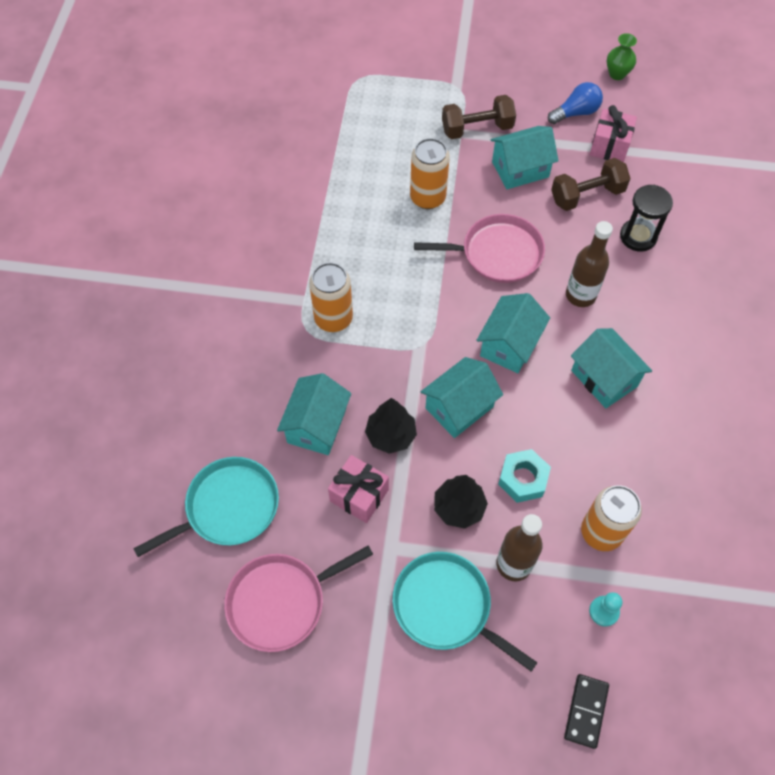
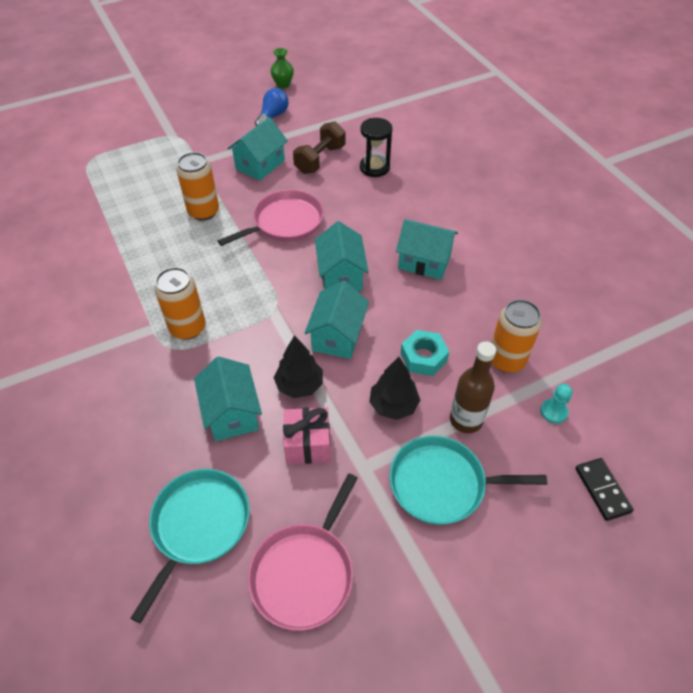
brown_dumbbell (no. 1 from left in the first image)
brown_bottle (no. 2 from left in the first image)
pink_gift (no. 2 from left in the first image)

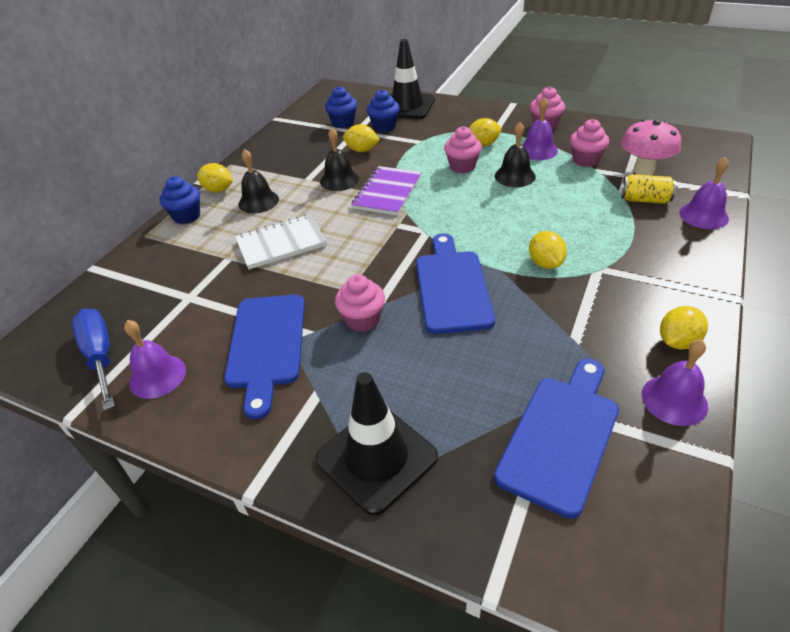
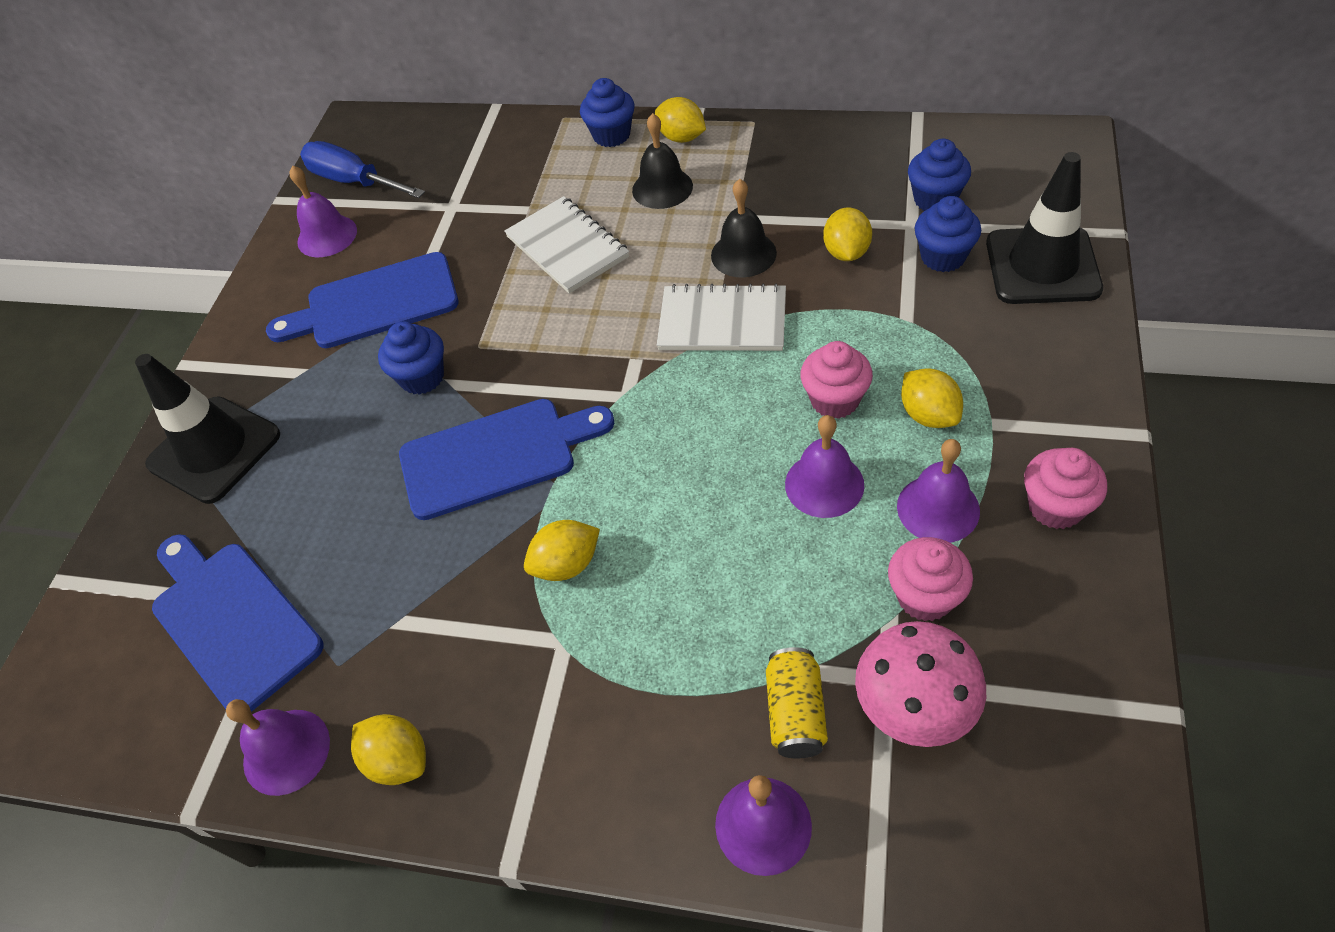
blue_cutting_board (no. 1 from left)
blue_screwdriver
blue_cupcake (no. 1 from left)
yellow_lemon (no. 3 from left)
white_notebook (no. 2 from left)
purple_bell (no. 4 from left)

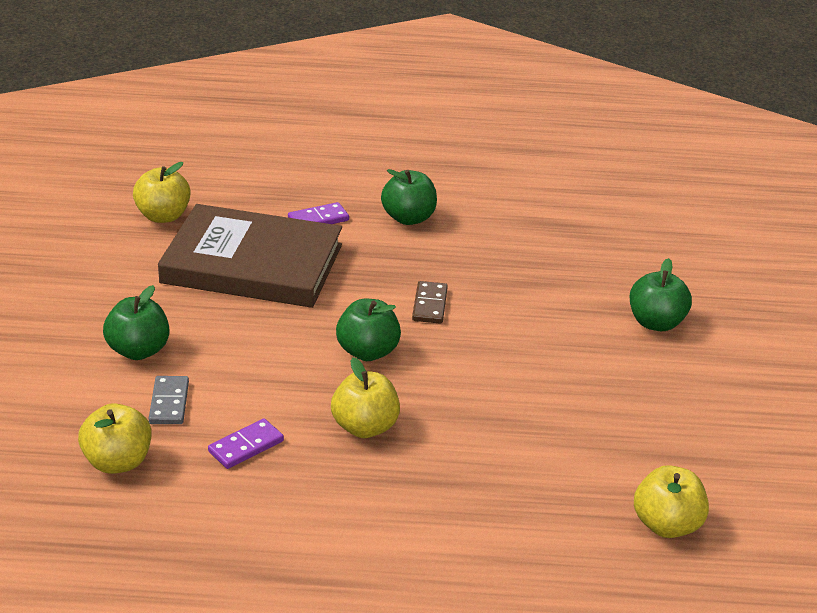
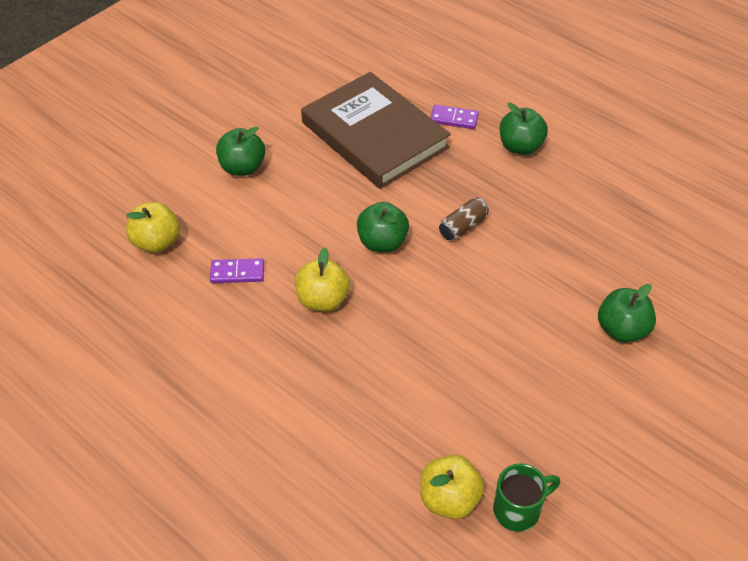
brown_can
green_mug
yellow_apple (no. 2 from left in the first image)
grey_domino

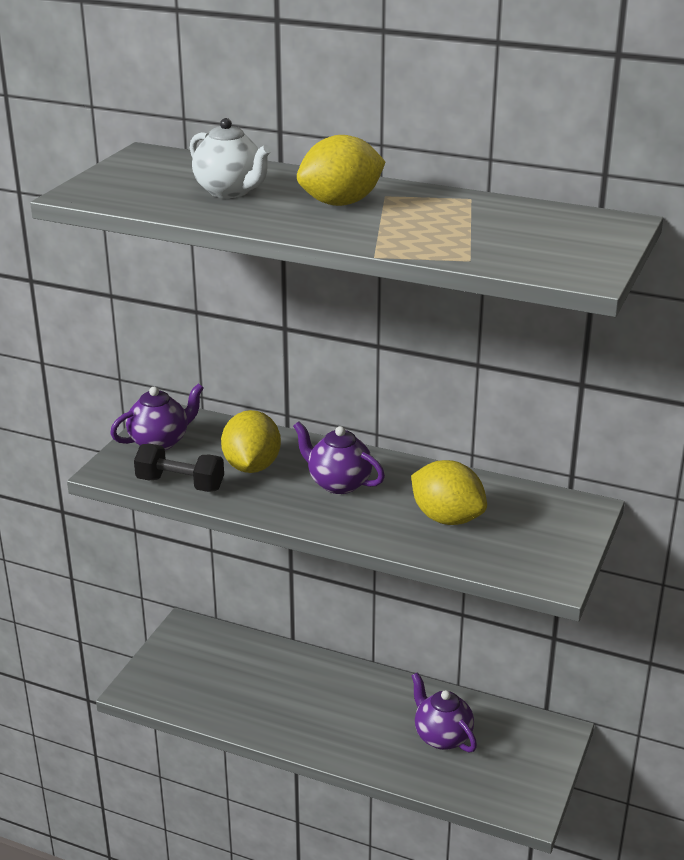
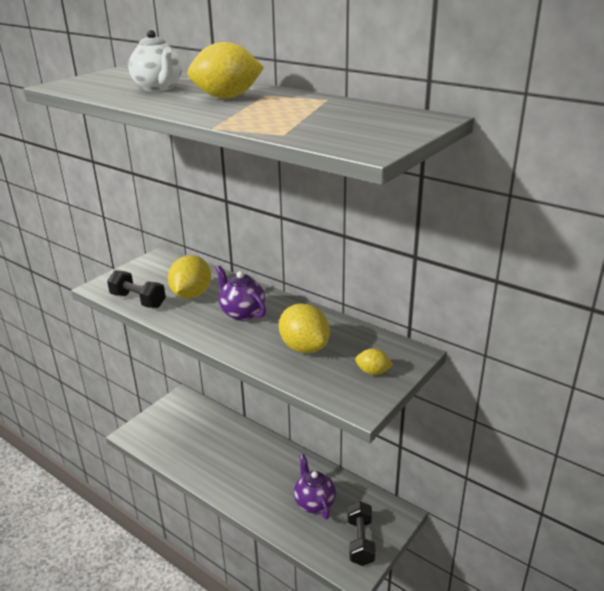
black_dumbbell (no. 2 from left)
yellow_lemon (no. 4 from left)
purple_teapot (no. 1 from left in the first image)

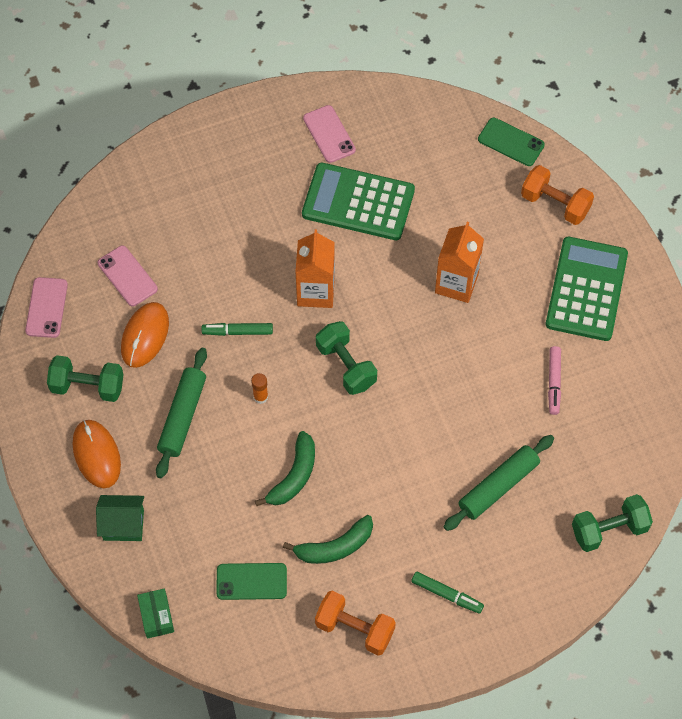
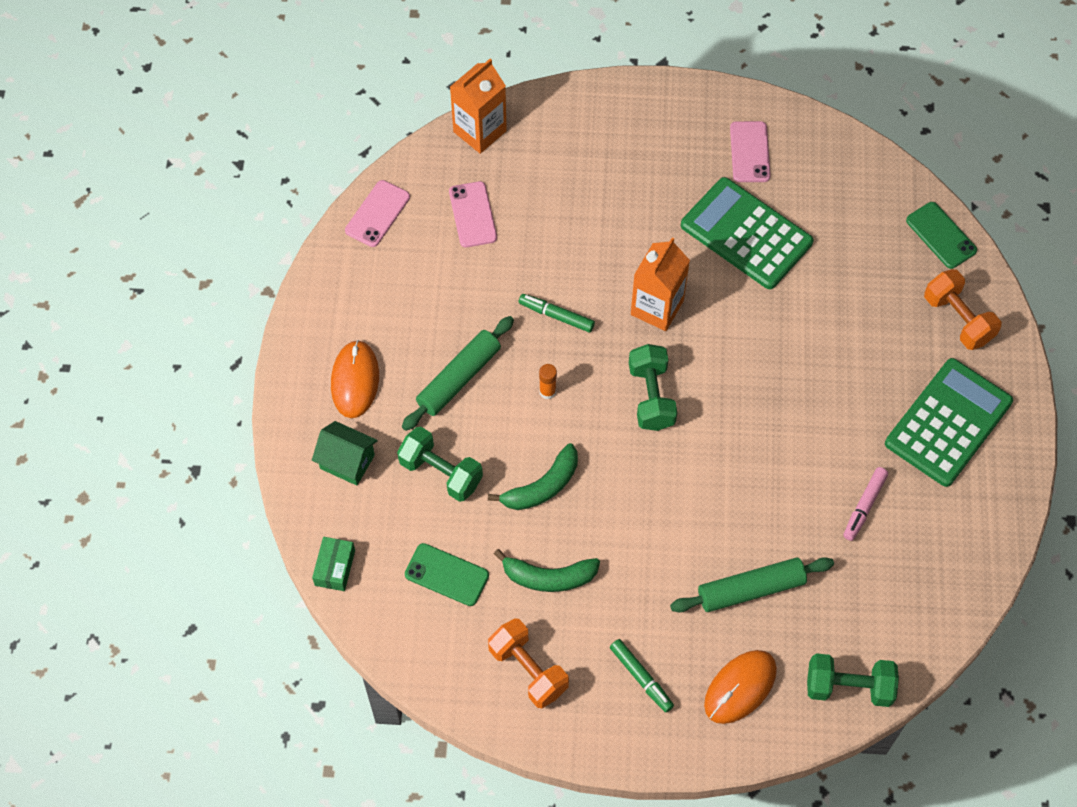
green_dumbbell (no. 1 from left)
orange_carton (no. 1 from left)
orange_mouse (no. 2 from left)

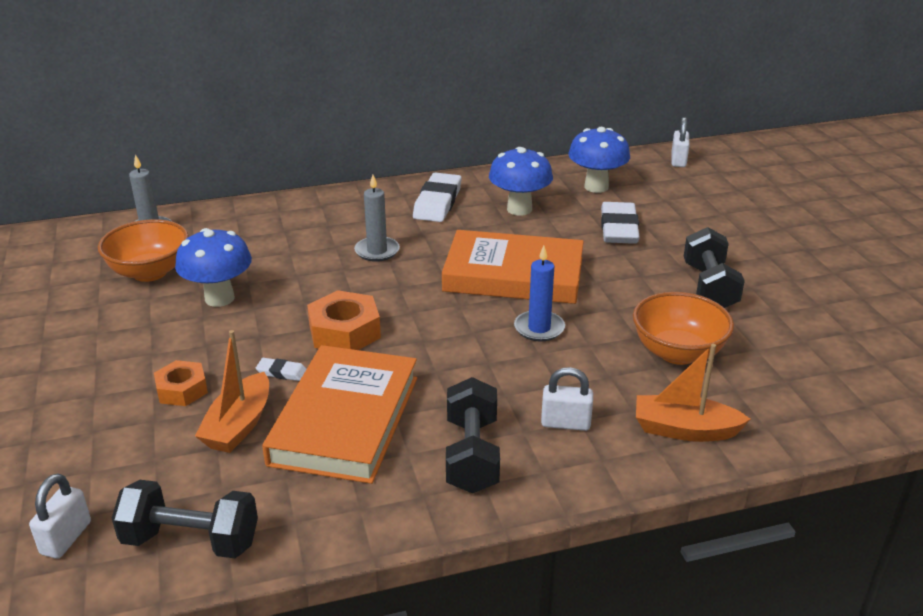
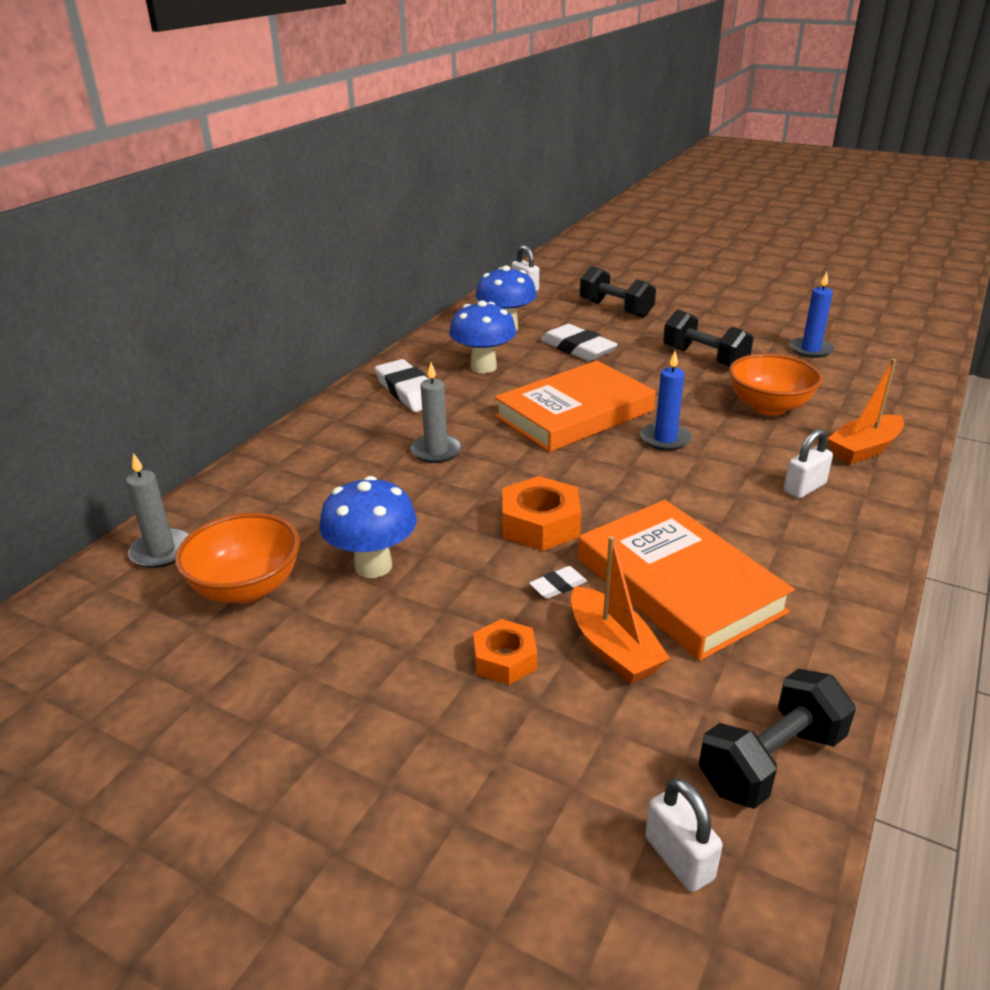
black_dumbbell (no. 1 from left)
blue_candle (no. 2 from left)

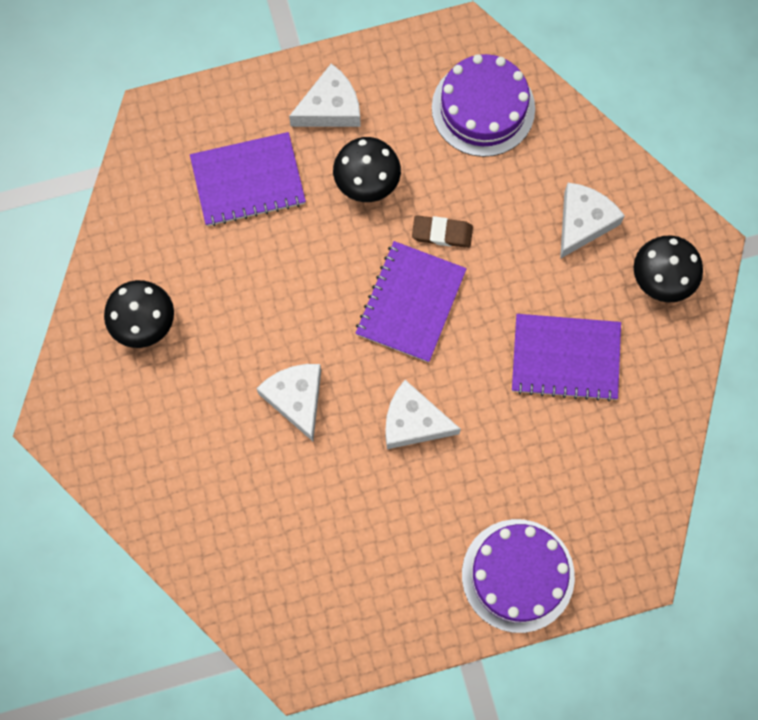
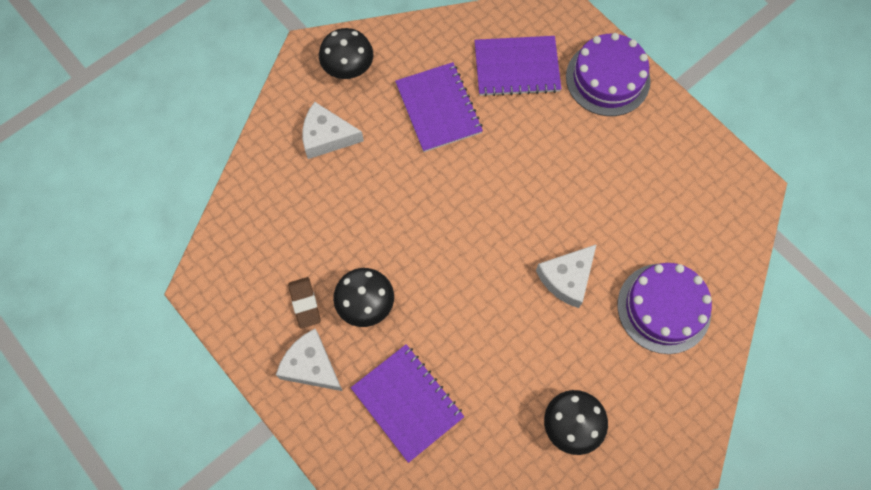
brown_eraser
purple_notebook (no. 3 from left)
purple_cake (no. 2 from left)
white_cheese (no. 3 from left in the first image)

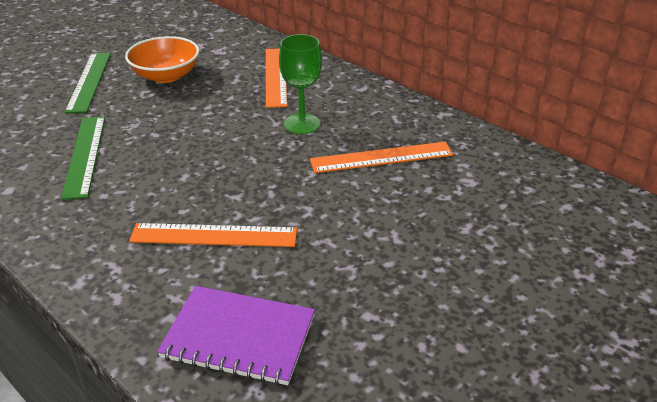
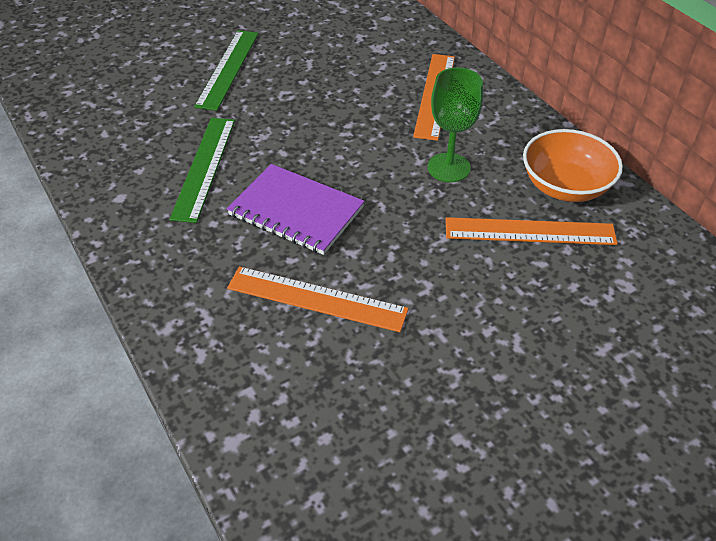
purple_notebook
orange_bowl

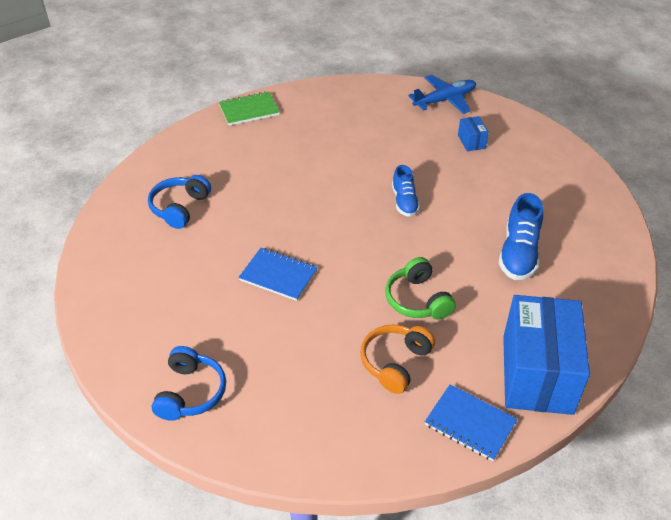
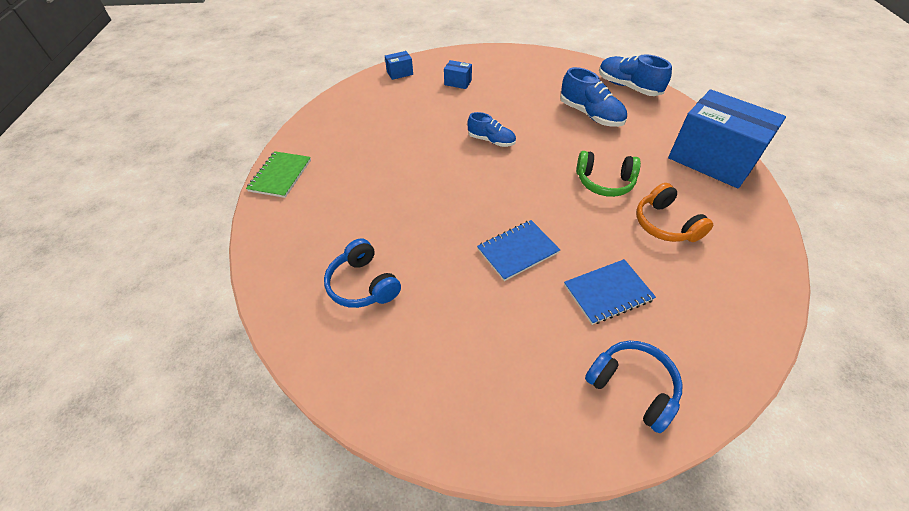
blue_box (no. 1 from left)
blue_notebook (no. 2 from left)
blue_shoe (no. 3 from left)

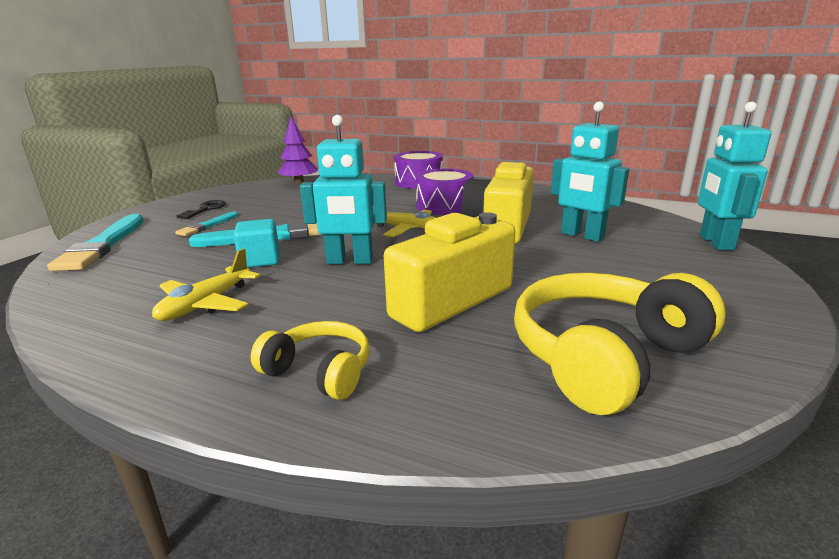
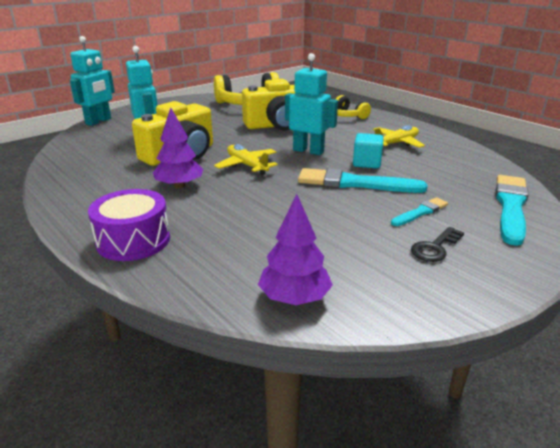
purple_tree (no. 1 from left)

